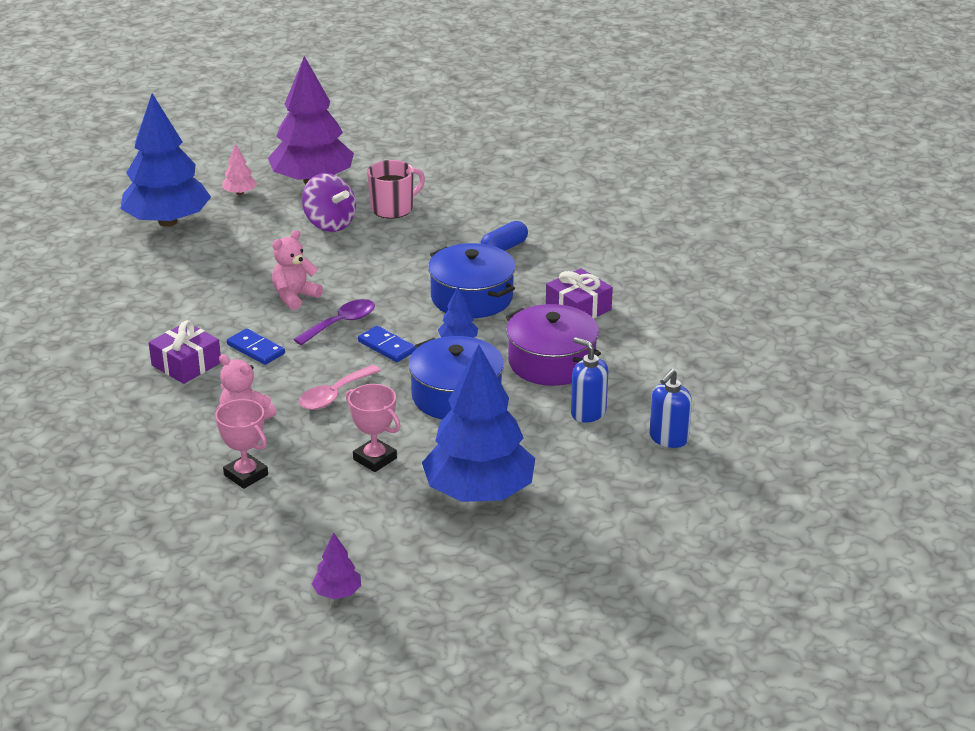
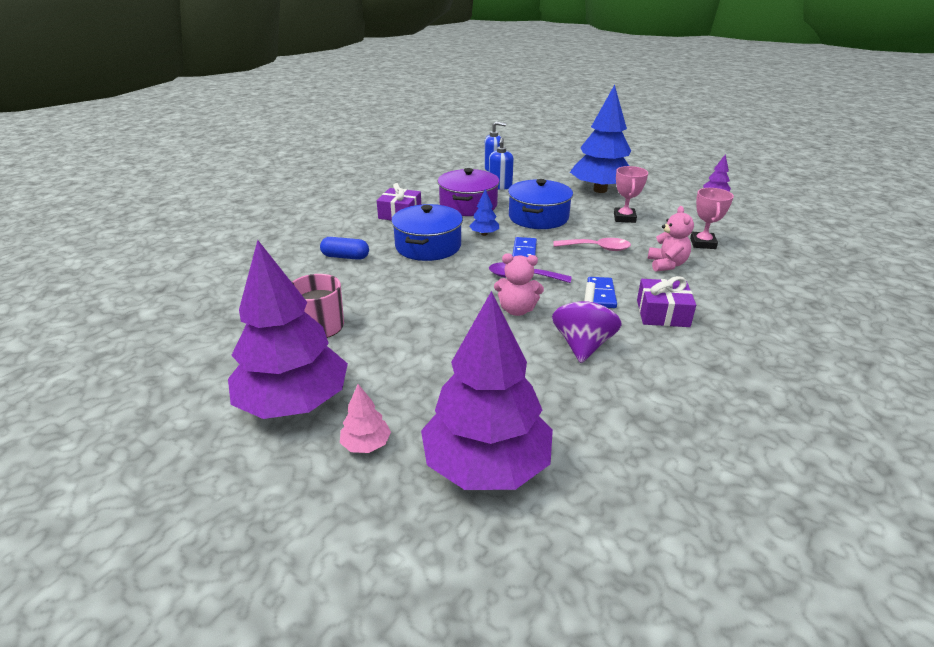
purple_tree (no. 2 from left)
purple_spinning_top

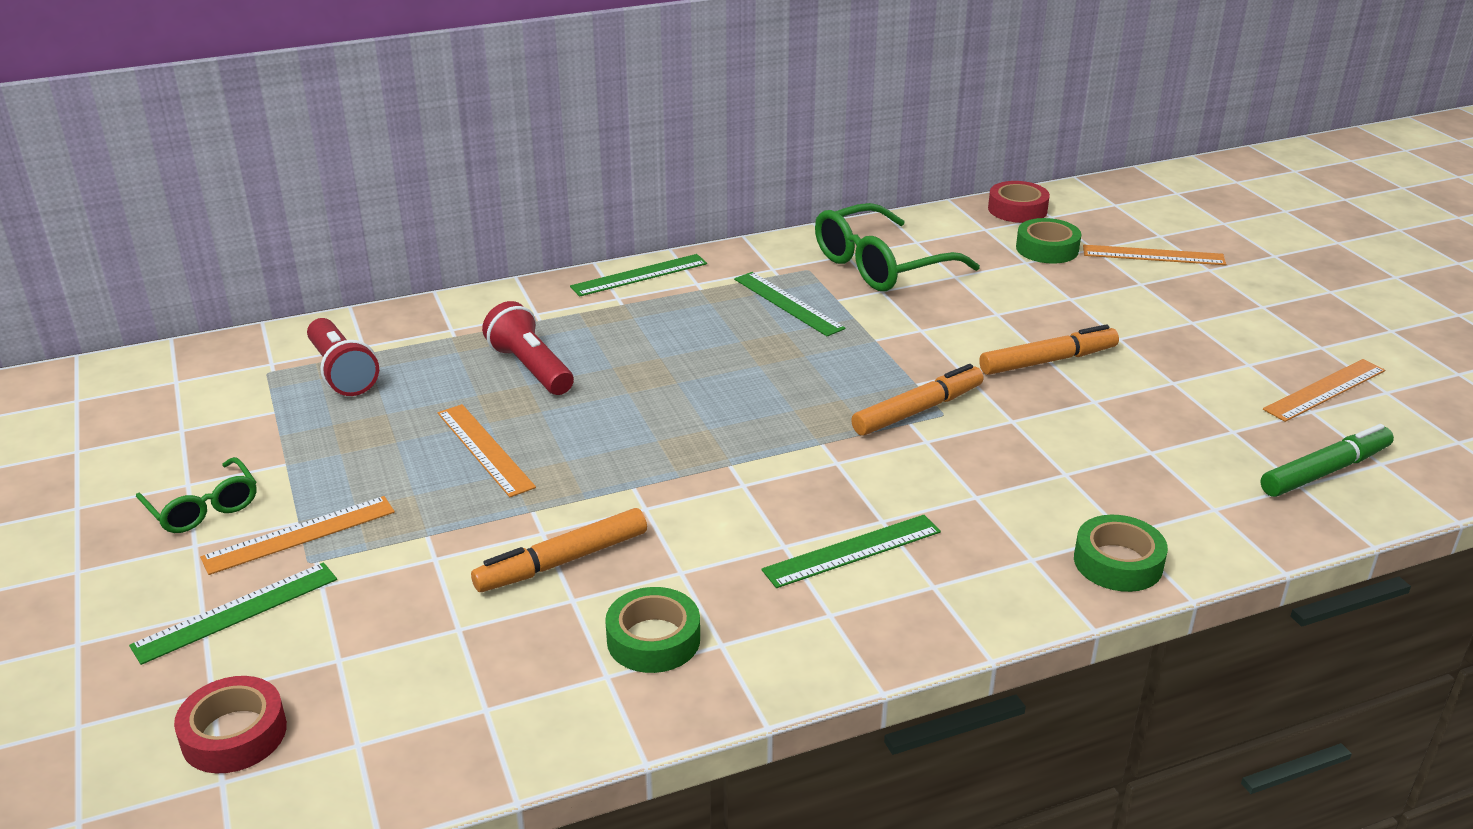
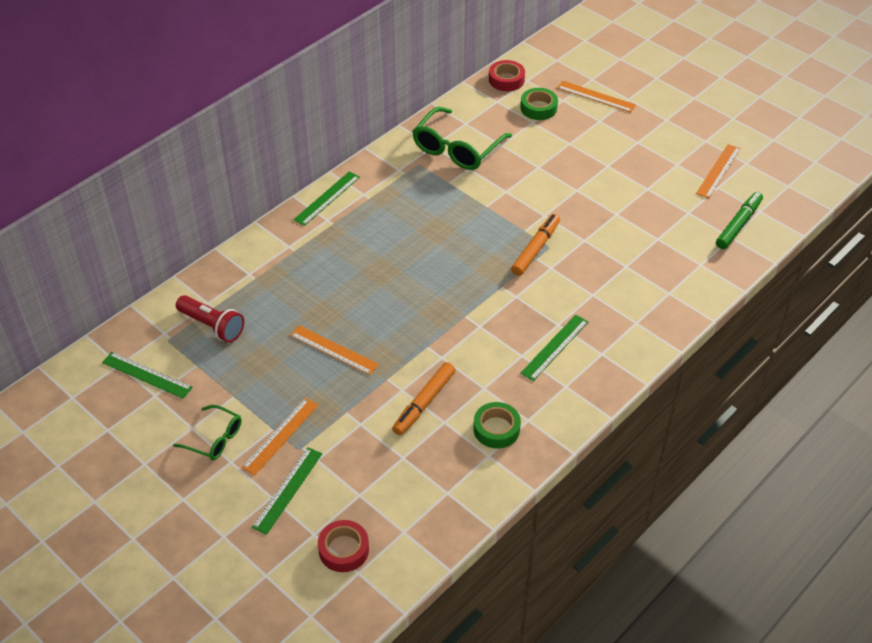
green_ruler (no. 1 from left)
orange_ruler (no. 3 from left)
red_flashlight (no. 2 from left in the first image)
orange_marker (no. 3 from left in the first image)
green_tape (no. 3 from left in the first image)

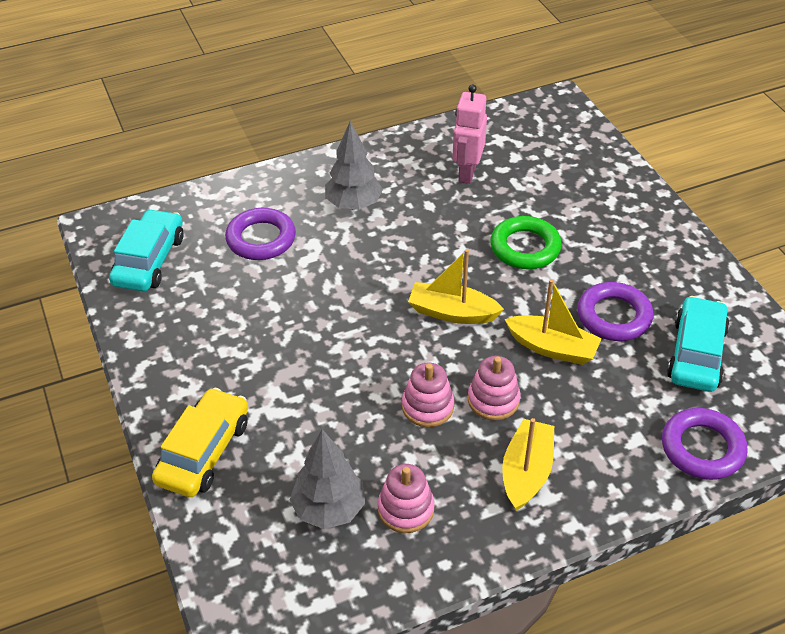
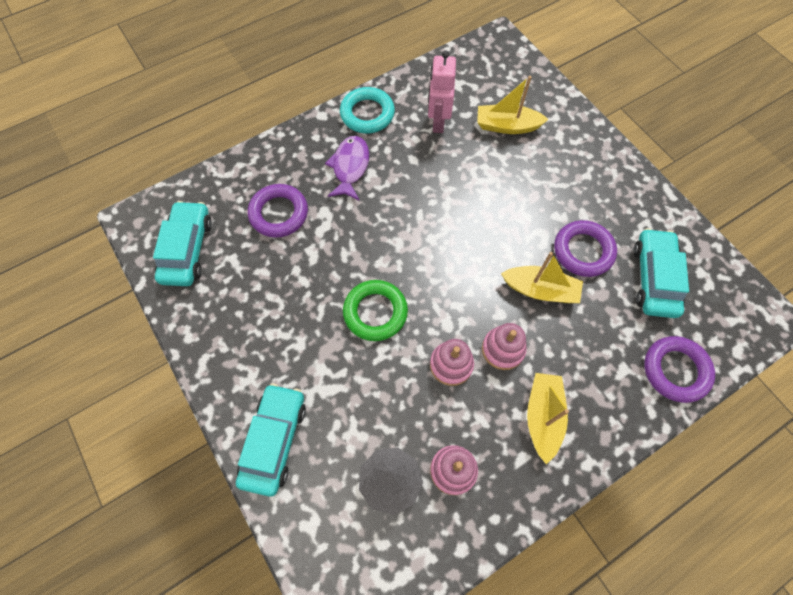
turquoise_car (no. 2 from left)
purple_fish
turquoise_ring
green_ring
yellow_boat (no. 1 from left)

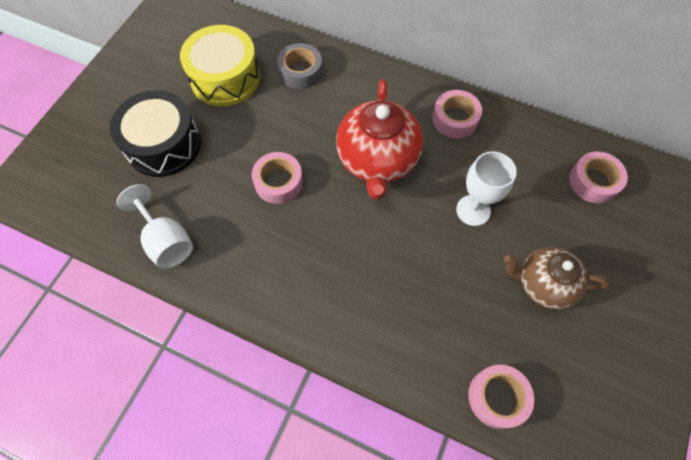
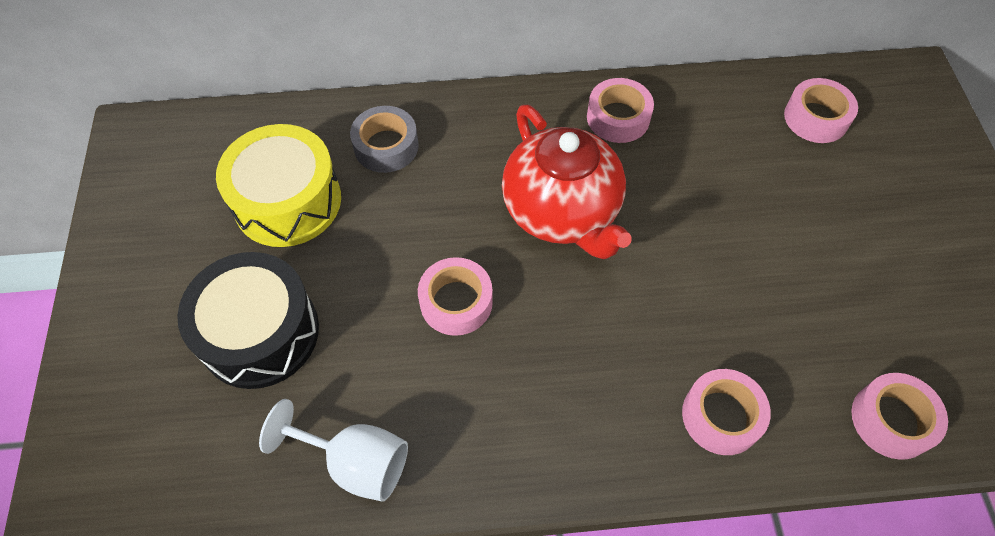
pink_tape (no. 3 from left)
white_goblet (no. 2 from left in the first image)
brown_teapot

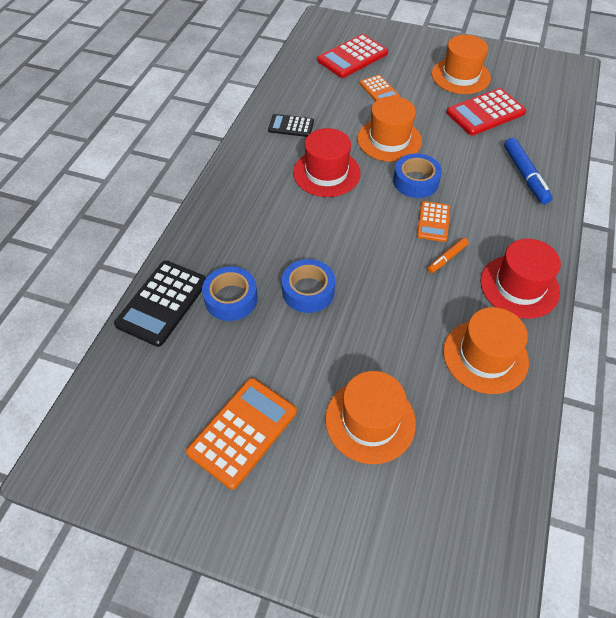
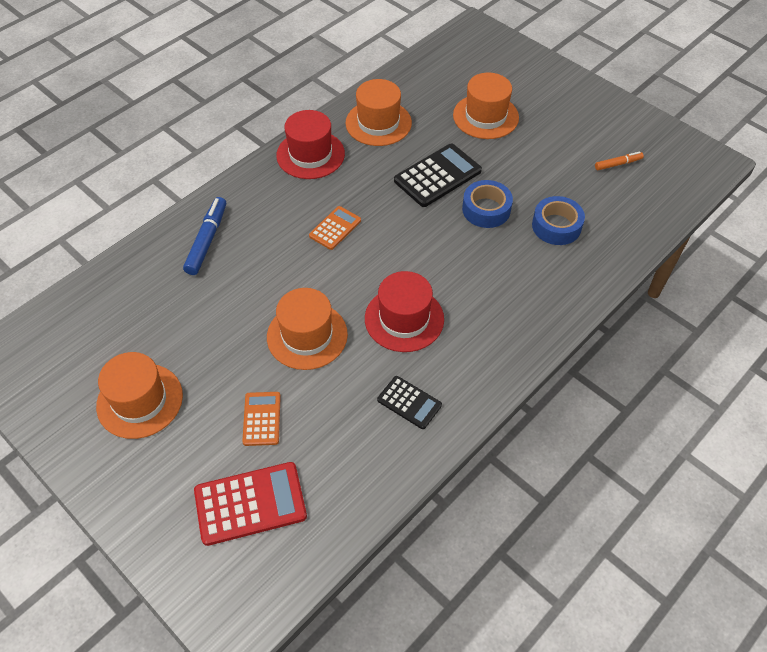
black_calculator (no. 2 from left)
orange_marker
orange_calculator (no. 1 from left in the first image)
blue_tape (no. 3 from left in the first image)
red_calculator (no. 2 from left in the first image)

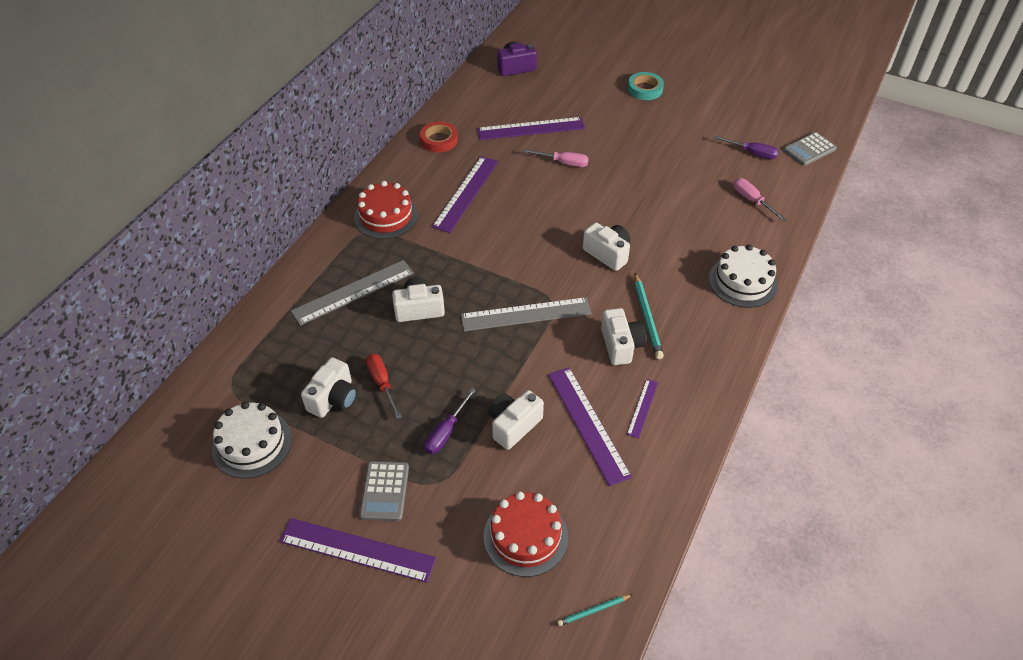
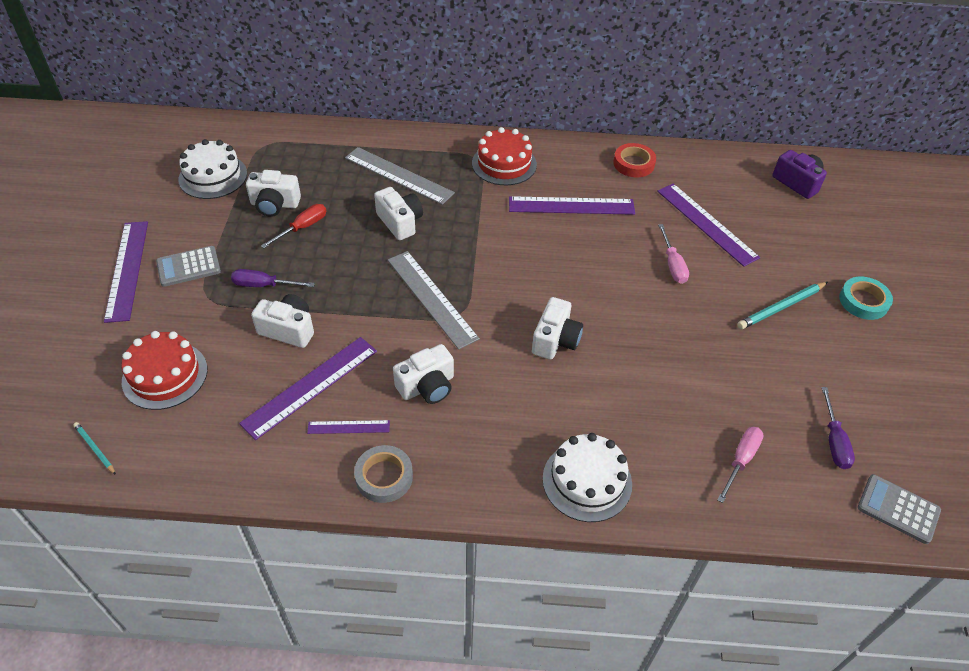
grey_tape
turquoise_pencil (no. 2 from left)

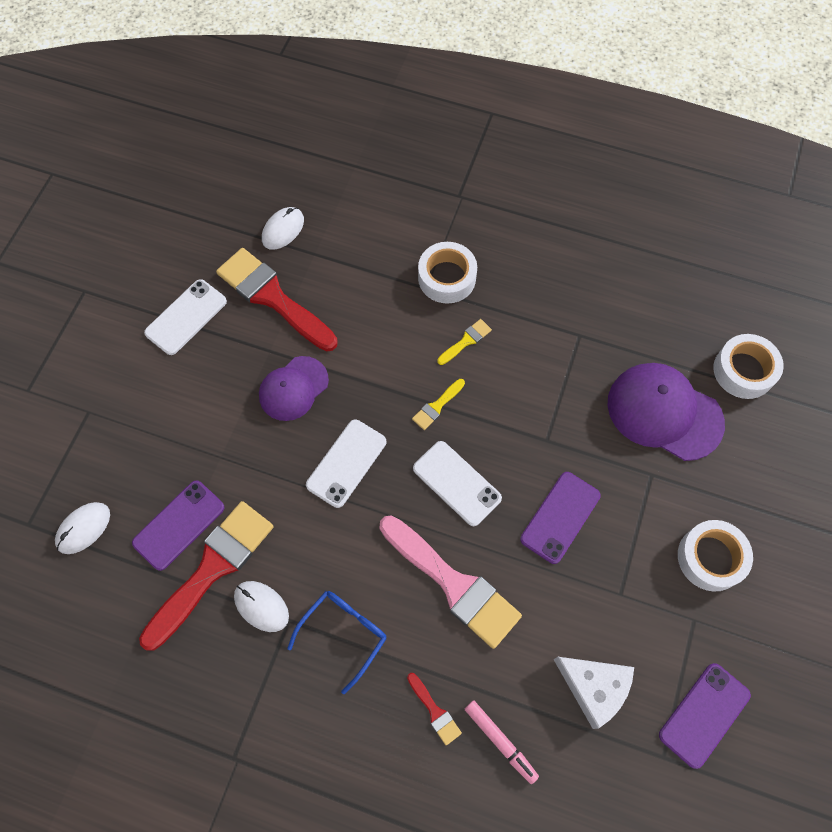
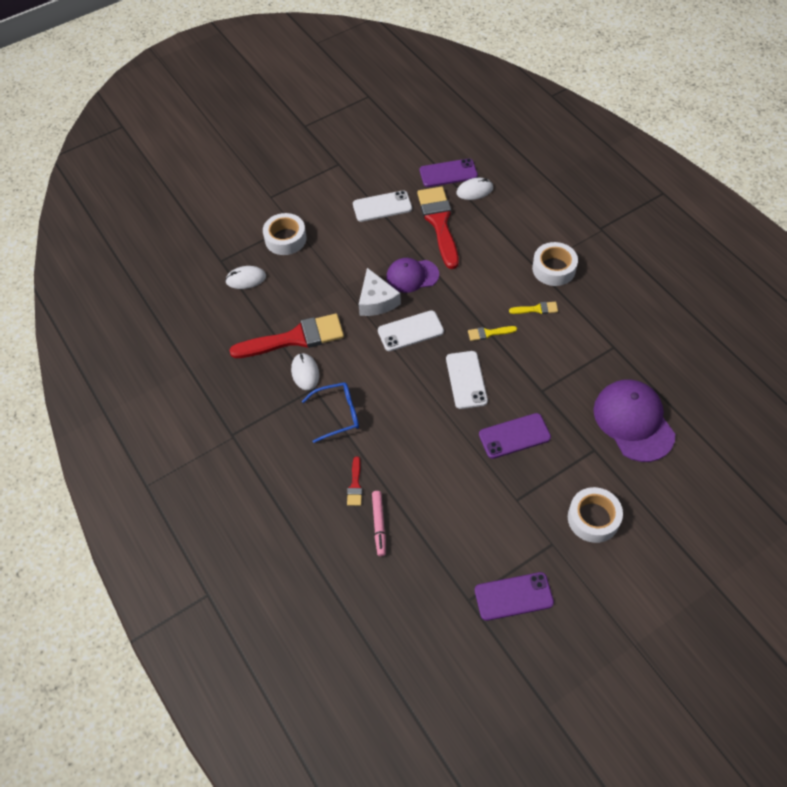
white_tape (no. 1 from left)
white_cheese
purple_phone (no. 1 from left)
pink_brush

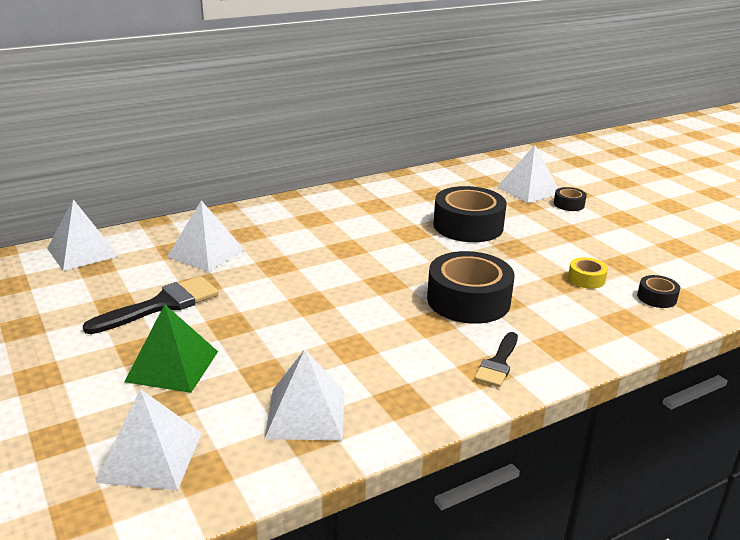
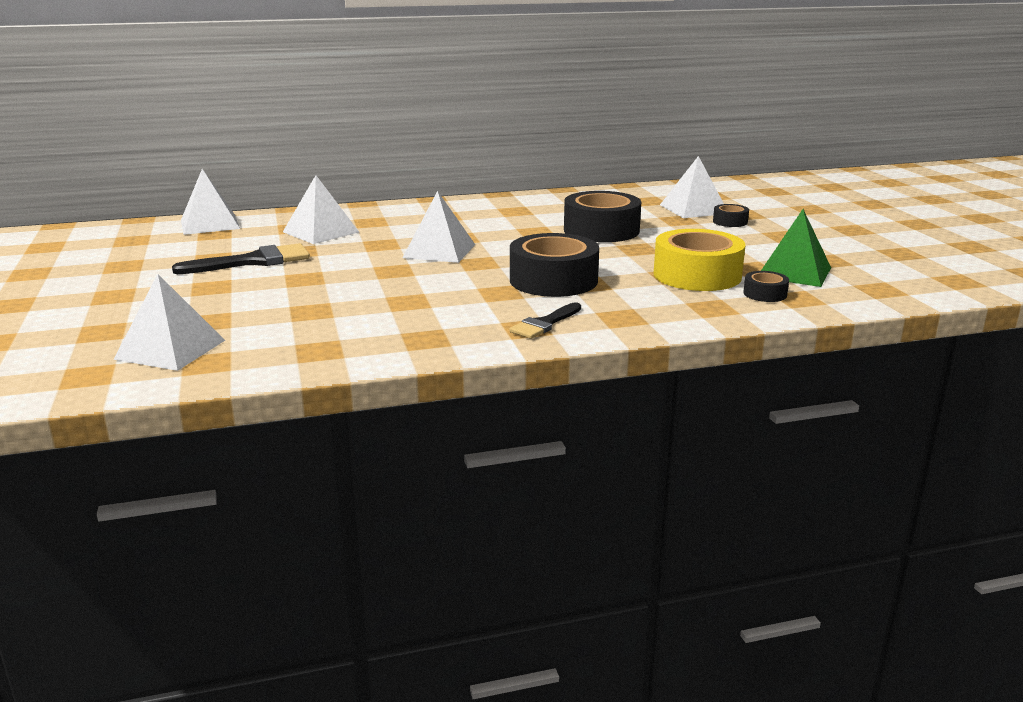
white_pyramid (no. 4 from left)
yellow_tape
green_pyramid

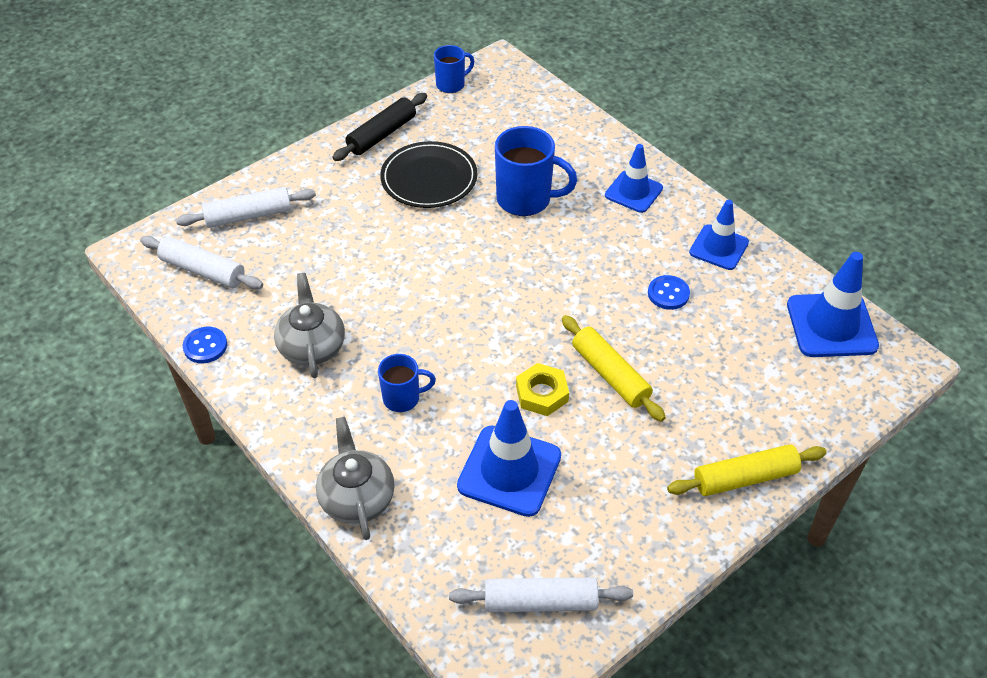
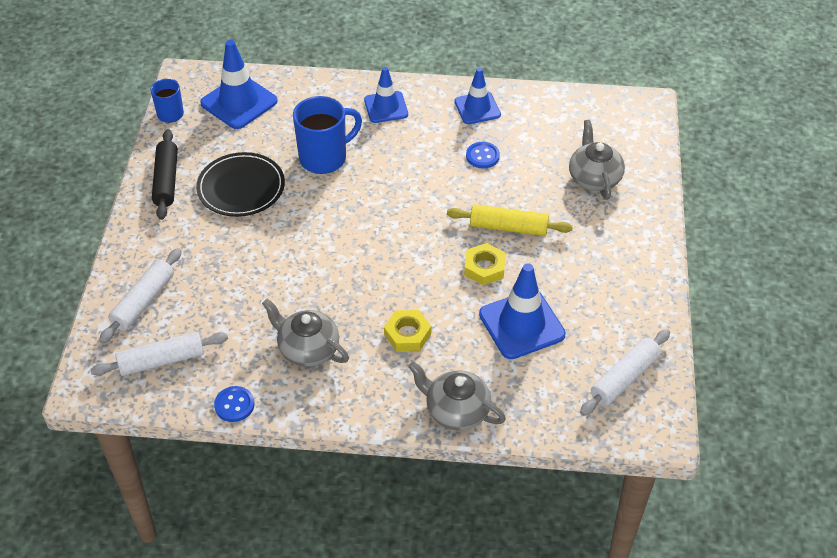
blue_traffic_cone (no. 1 from left)
yellow_nut (no. 1 from left)
grey_teapot (no. 3 from left)
yellow_rolling_pin (no. 2 from left in the first image)

